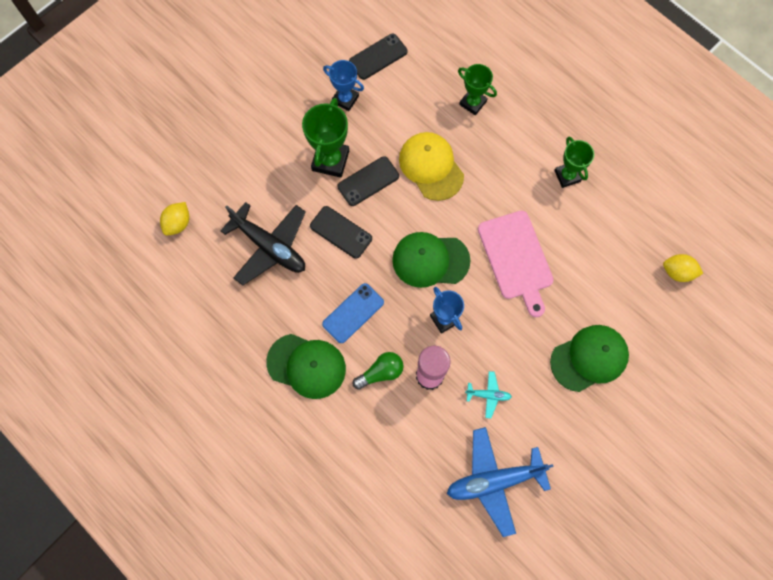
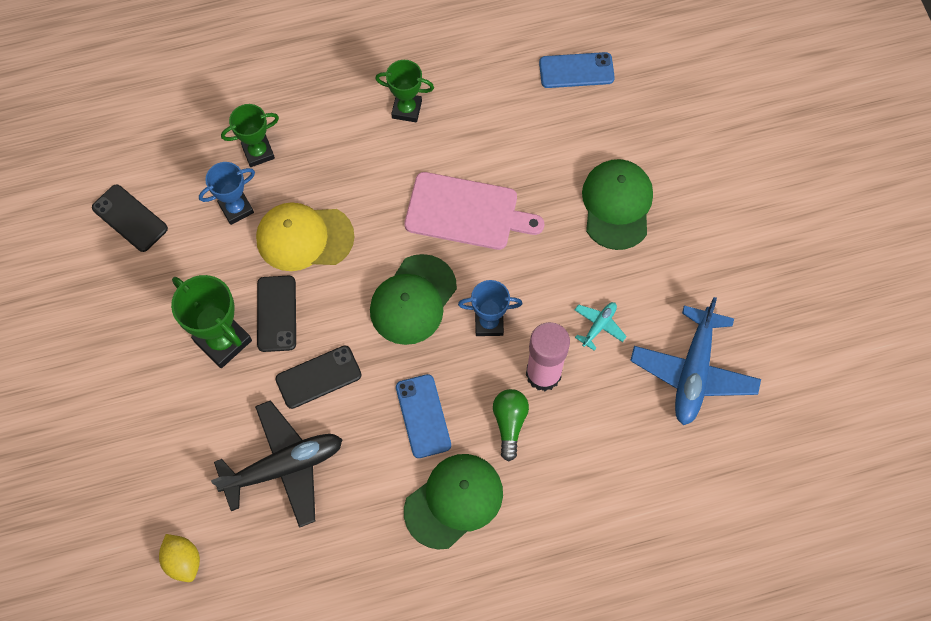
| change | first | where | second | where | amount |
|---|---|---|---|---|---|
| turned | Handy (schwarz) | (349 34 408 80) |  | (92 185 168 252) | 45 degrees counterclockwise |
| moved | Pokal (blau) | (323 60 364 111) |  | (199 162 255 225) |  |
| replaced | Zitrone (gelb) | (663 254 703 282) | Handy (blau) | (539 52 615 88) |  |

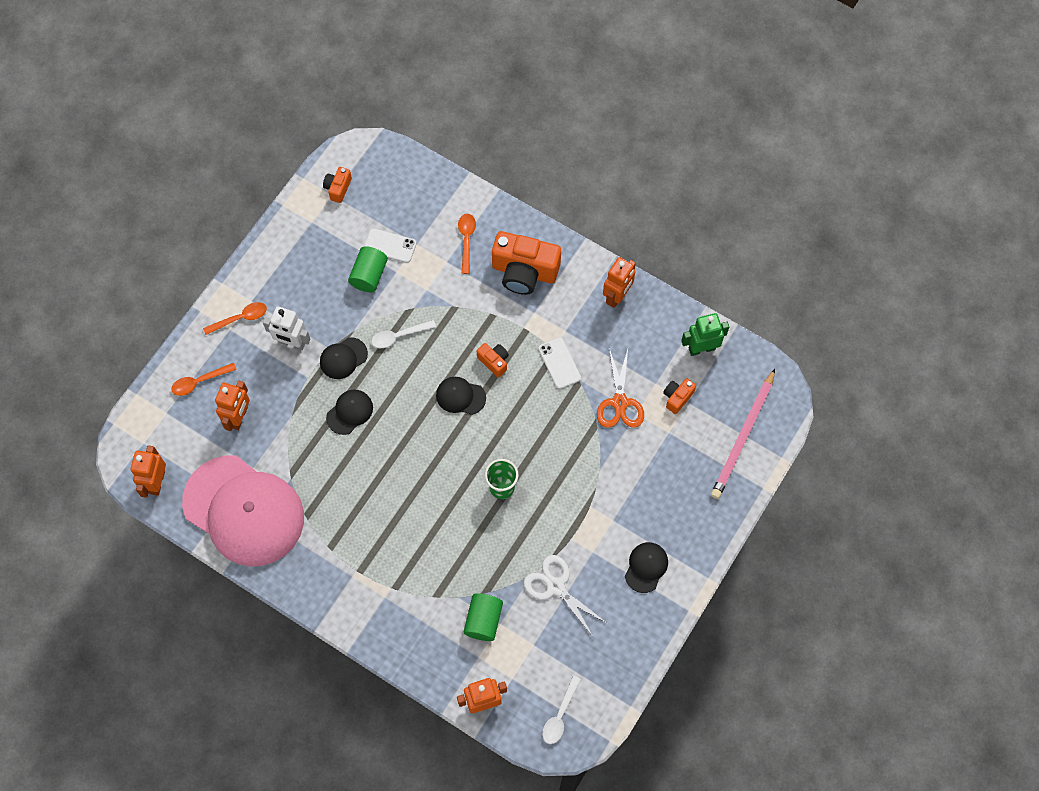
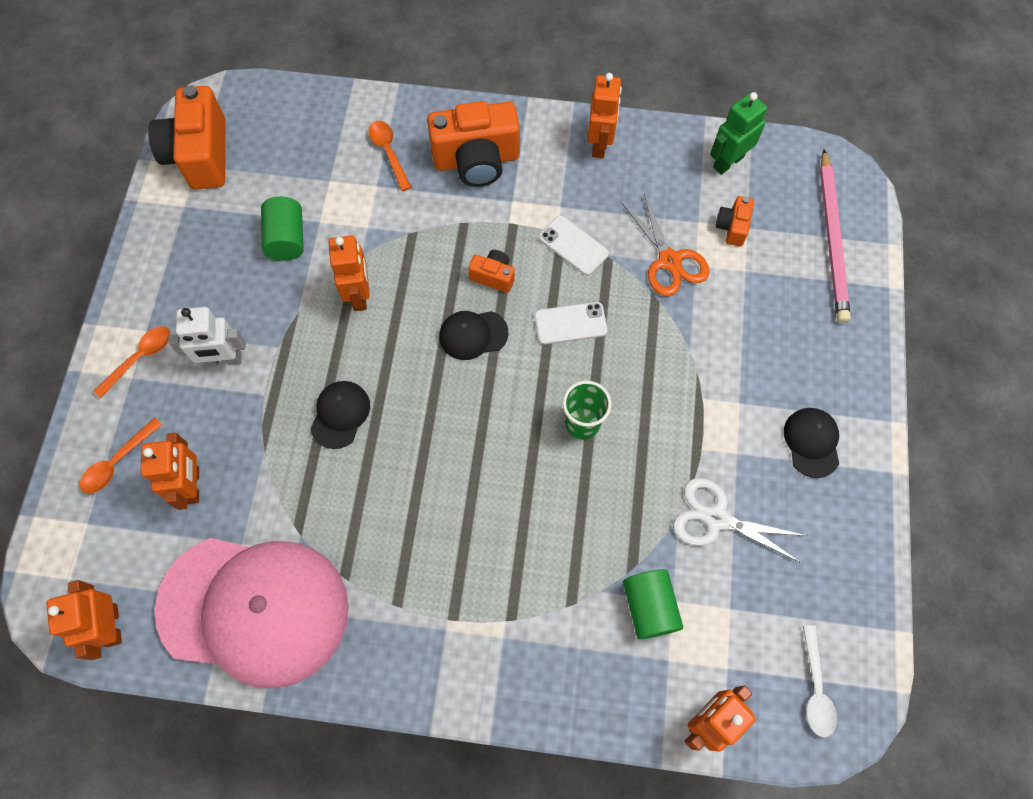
| change | first | where | second | where | amount |
|---|---|---|---|---|---|
| resized | Kamera (orange) | (323 167 352 203) |  | (148 85 225 190) | x2.09 |
| replaced | Löffel (weiß) | (372 320 436 348) | Roboter (orange) | (329 236 370 311) |  |
| moved | Handy (weiß) | (364 228 416 263) |  | (535 302 608 345) |  |
| removed | Kappe (schwarz) | (320 337 368 379) |  |  |  |

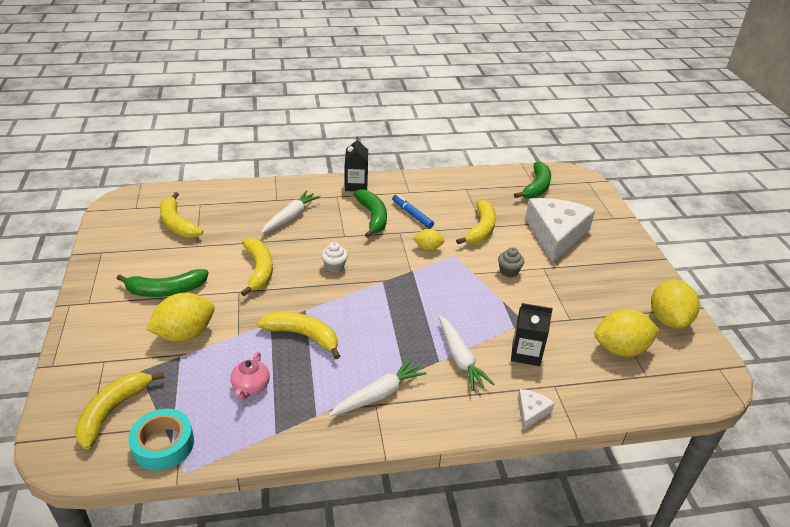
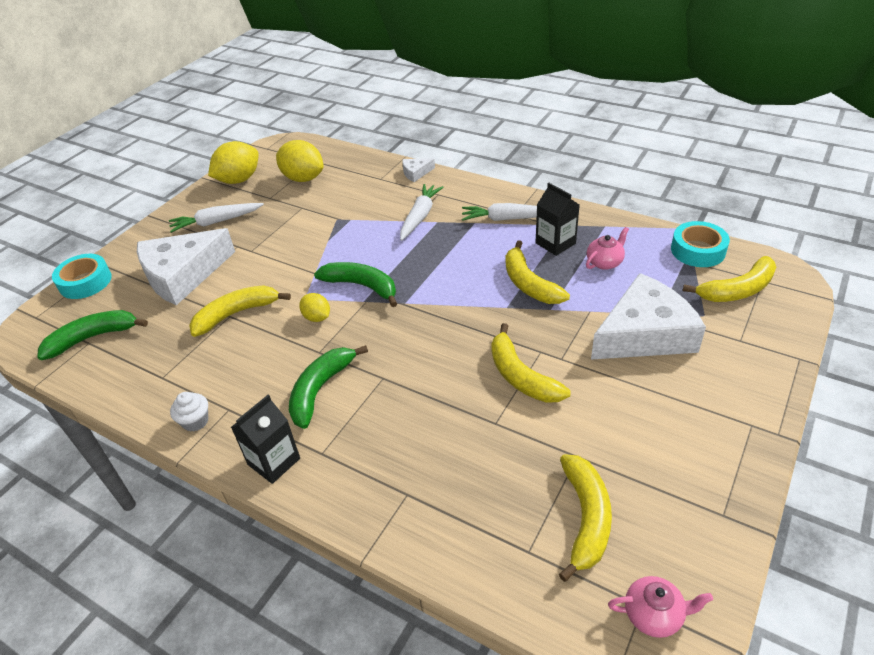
| change | first | where | second | where | amount |
|---|---|---|---|---|---|
| added |  |  | Klebeband (türkis) | (52 254 112 299) |  |
| moved | Karotte (weiß) | (261 191 321 234) |  | (169 203 264 233) |  |
| moved | Muffin (weiß) | (321 242 348 273) |  | (170 392 208 432) |  |
| moved | Banane (grün) | (116 269 209 297) |  | (314 262 397 307) |  |
| turned | Banane (gelb) | (241 238 273 296) |  | (491 323 571 403) | 60 degrees counterclockwise |
| moved | Getränkekarton (schwarz) | (511 303 553 366) |  | (536 183 580 256) |  |
| replaced | Zitrone (gelb) | (146 293 215 341) | Käse (weiß) | (591 273 706 360) |  |
| added |  |  | Teekanne (rosa) | (608 576 713 638) |  |
| removed | Filzstift (blau) | (392 194 434 229) |  |  |  |
| removed | Muffin (grau) | (498 247 524 277) |  |  |  |

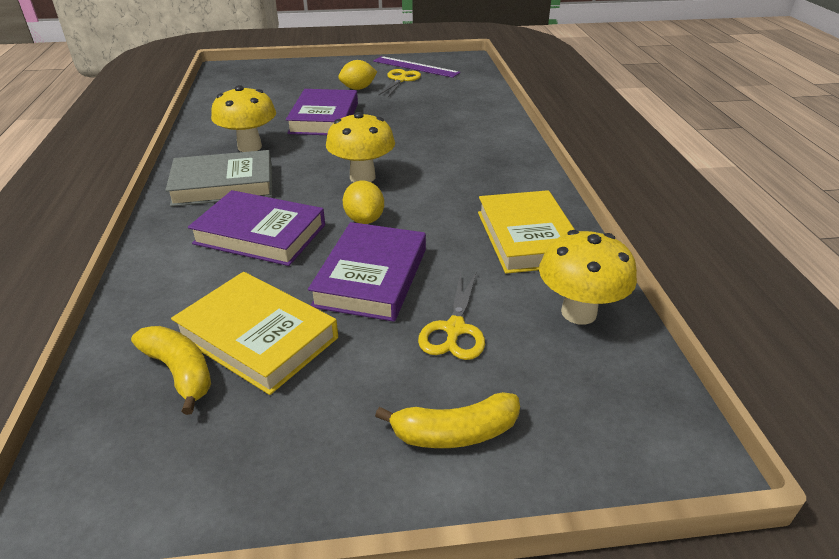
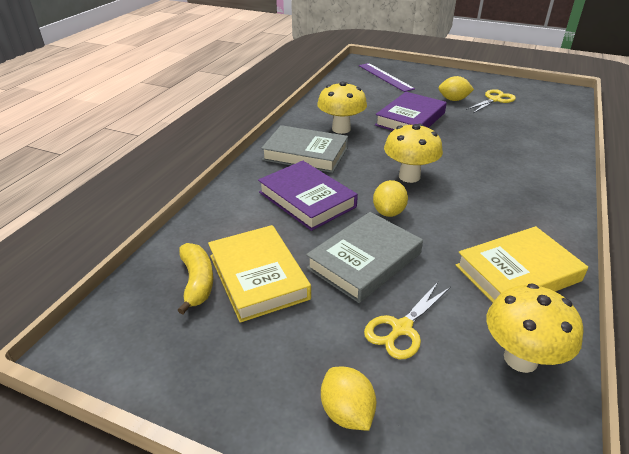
| change | first | where | second | where | amount |
|---|---|---|---|---|---|
| recoloured | Buch (lila) | (308 222 426 322) | Buch (grau) | (306 212 423 303) |  |
| replaced | Banane (gelb) | (375 392 520 448) | Zitrone (gelb) | (321 367 377 431) |  |
| moved | Lineal (lila) | (373 56 461 78) |  | (359 63 415 92) |  |
| turned | Buch (gelb) | (478 190 575 274) |  | (456 226 588 303) | 45 degrees clockwise |

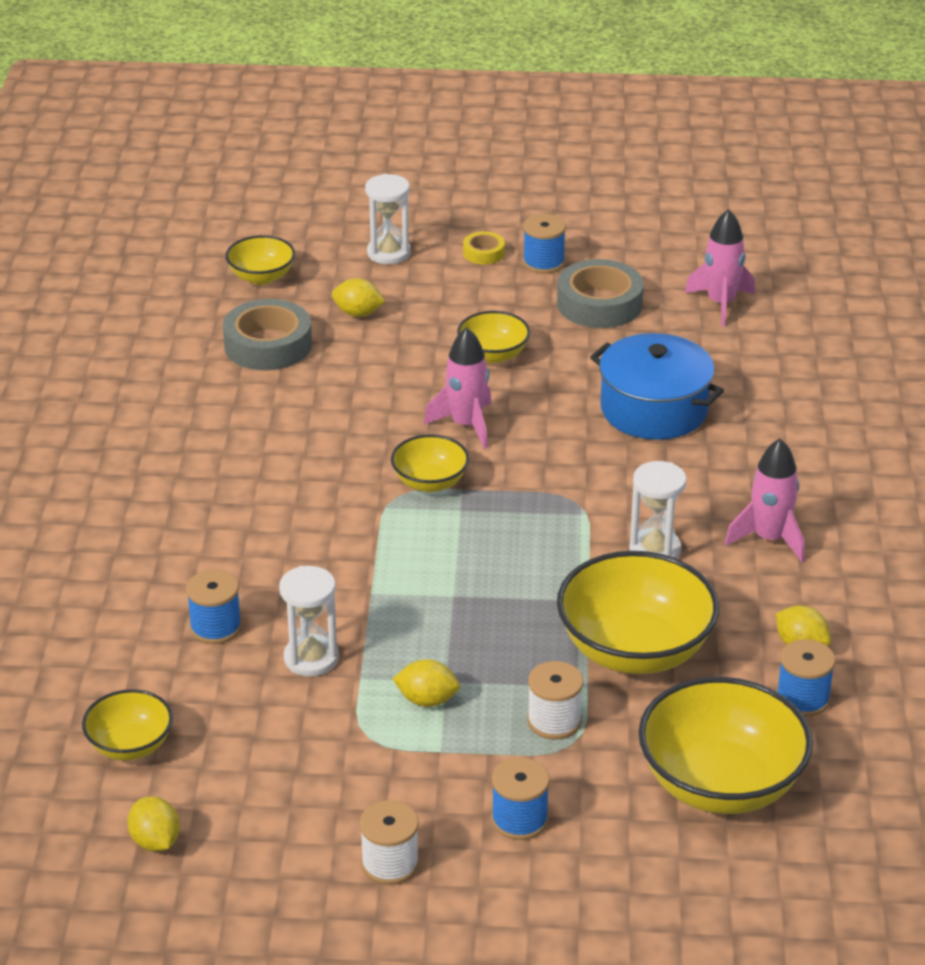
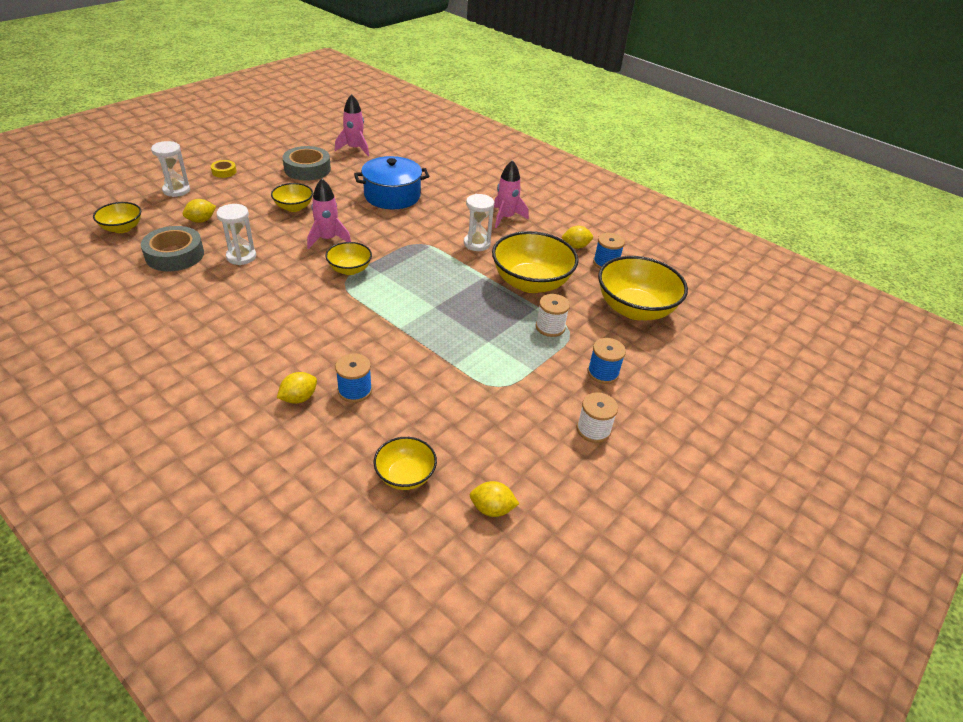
| change | first | where | second | where | amount |
|---|---|---|---|---|---|
| moved | Sanduhr (weiß) | (279 566 339 676) |  | (216 204 256 265) |  |
| moved | Zitrone (gelb) | (393 659 460 707) |  | (277 372 317 403) |  |
| removed | Garnrolle (blau) | (523 214 566 274) |  |  |  |

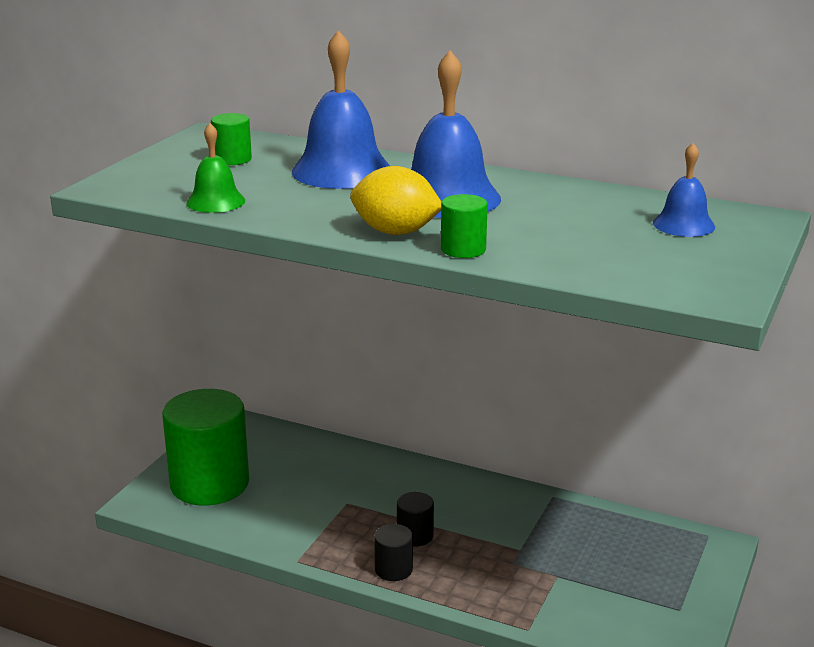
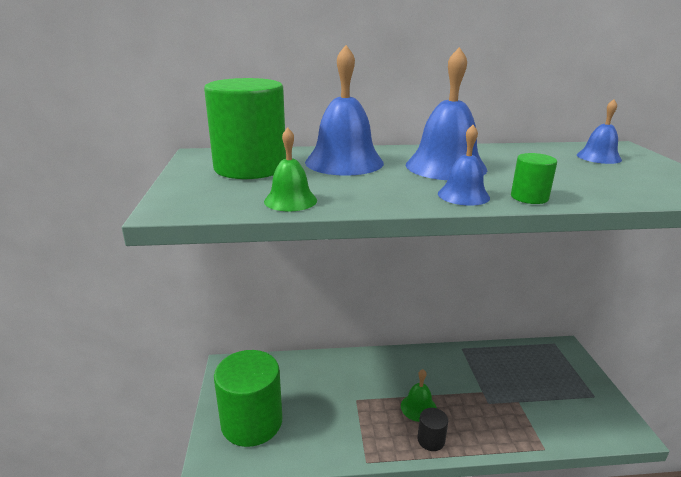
| change | first | where | second | where | amount |
|---|---|---|---|---|---|
| resized | Vollzylinder (grün) | (211 113 252 165) |  | (204 78 286 179) | x2.29 |
| replaced | Vollzylinder (schwarz) | (397 492 434 547) | Glocke (grün) | (401 369 437 422) |  |
| replaced | Zitrone (gelb) | (350 166 442 235) | Glocke (blau) | (438 125 490 206) |  |

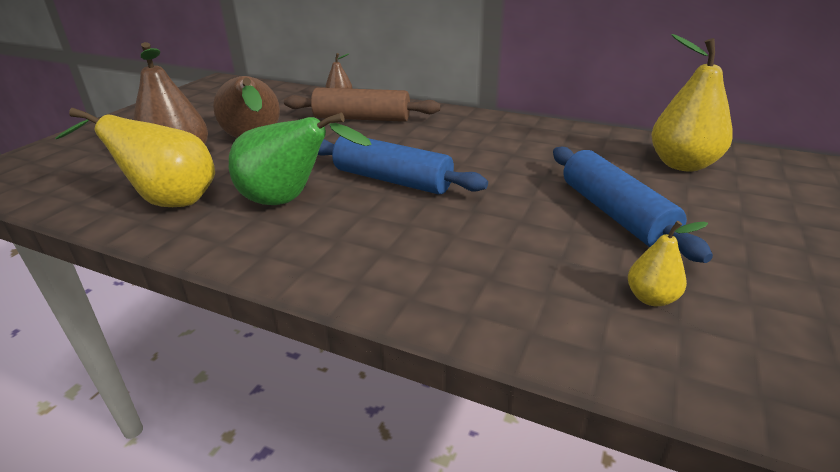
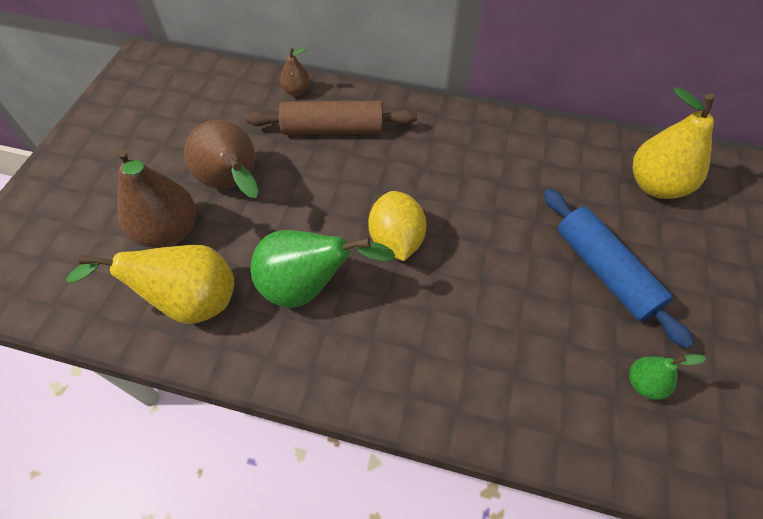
| change | first | where | second | where | amount |
|---|---|---|---|---|---|
| replaced | Nudelholz (blau) | (318 136 488 194) | Zitrone (gelb) | (368 191 426 261) |  |
| recoloured | Birne (gelb) | (628 221 708 306) | Birne (grün) | (629 354 706 400) |  |

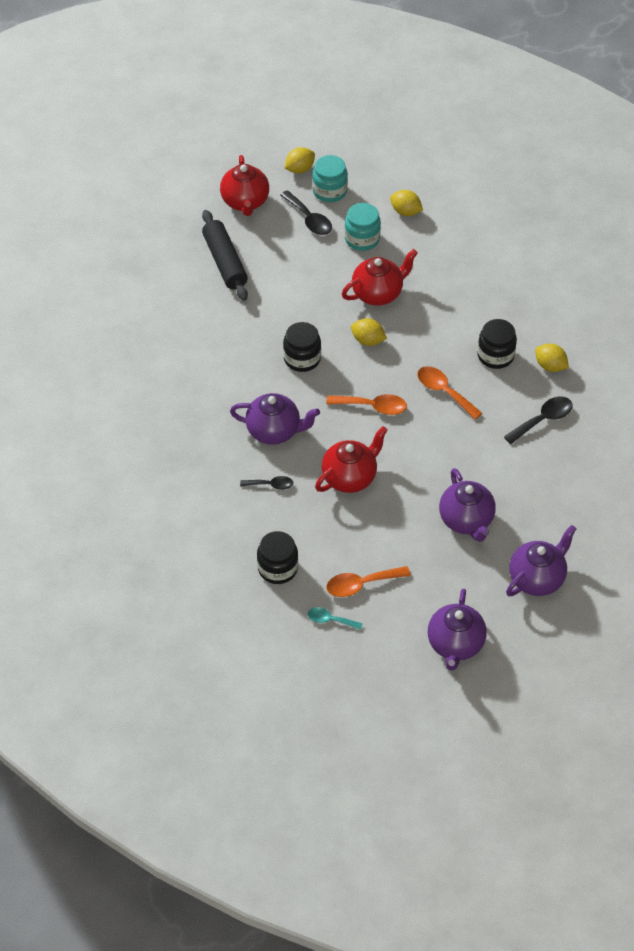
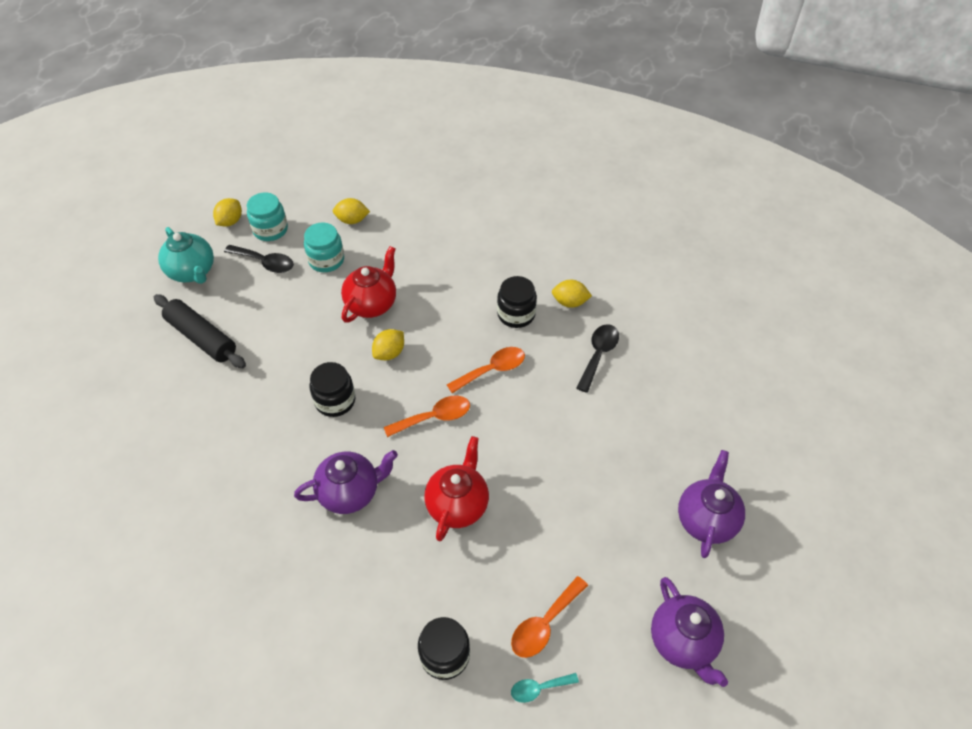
| change | first | where | second | where | amount |
|---|---|---|---|---|---|
| recoloured | Teekanne (rot) | (220 155 269 216) | Teekanne (türkis) | (158 227 214 284) |  |
| turned | Zitrone (gelb) | (351 318 387 346) |  | (372 329 404 360) | 45 degrees counterclockwise |
| turned | Löffel (orange) | (417 366 482 419) |  | (447 347 525 393) | 135 degrees clockwise |
| removed | Löffel (schwarz) | (240 476 293 490) |  |  |  |
| removed | Teekanne (lila) | (439 468 496 542) |  |  |  |

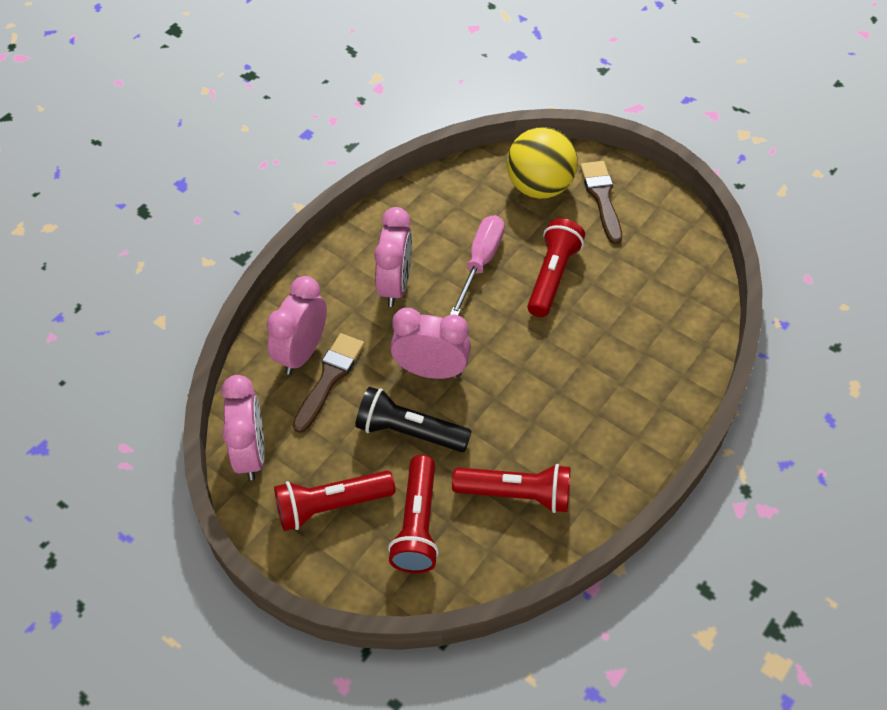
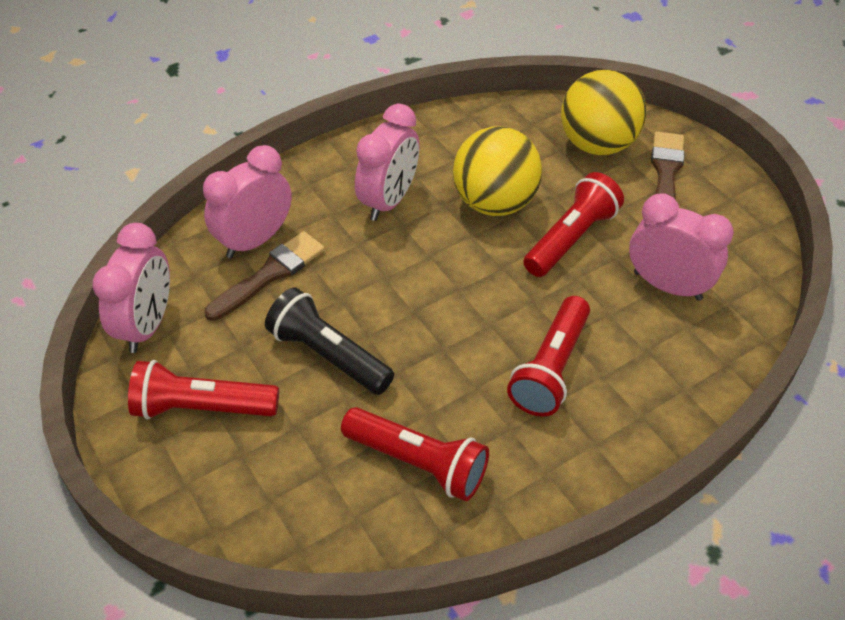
| change | first | where | second | where | amount |
|---|---|---|---|---|---|
| replaced | Schraubenzieher (rosa) | (450 215 504 315) | Ball (gelb) | (453 126 542 216) |  |
| moved | Taschenlampe (rot) | (388 455 439 573) |  | (507 296 590 416) |  |
| moved | Wecker (rosa) | (390 308 471 379) |  | (629 193 734 301) |  |

